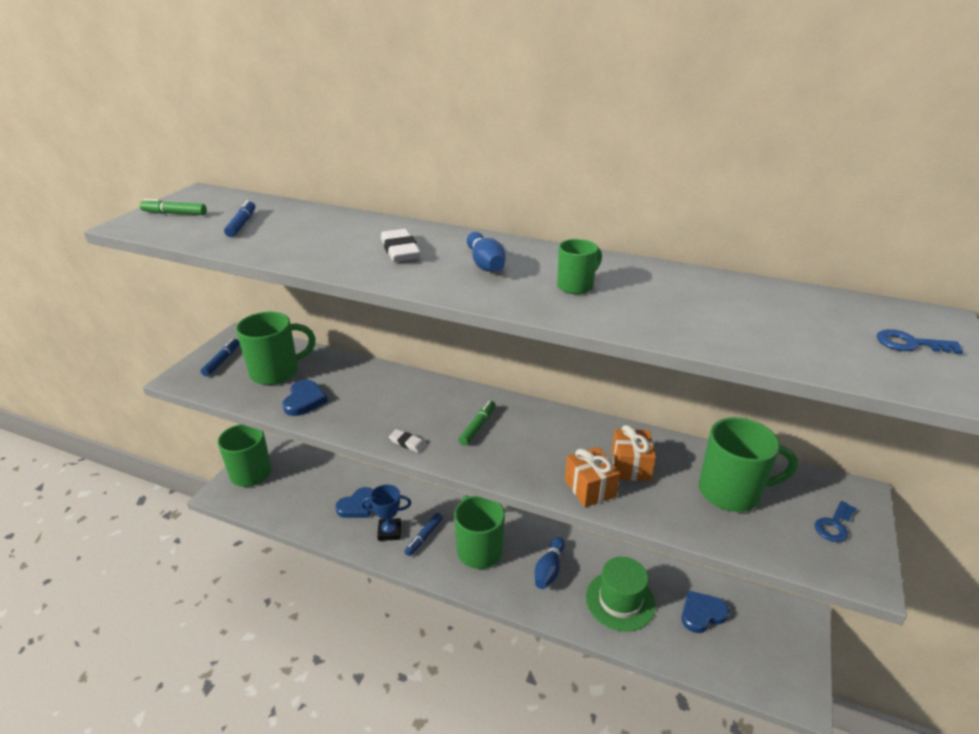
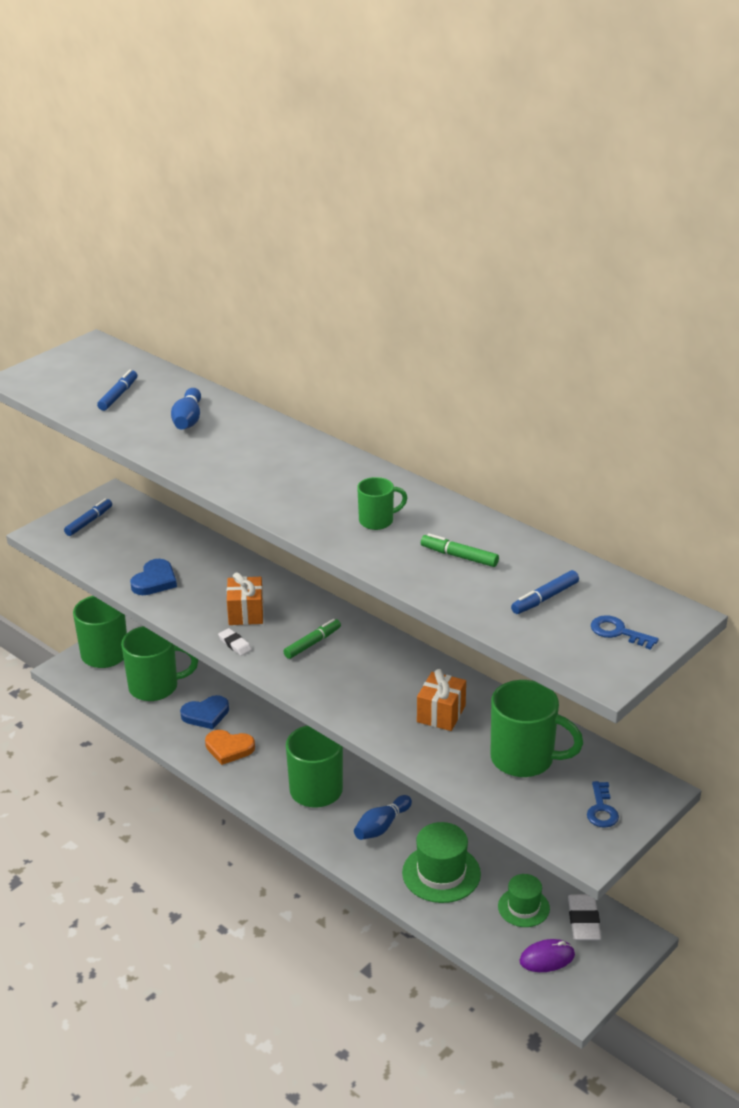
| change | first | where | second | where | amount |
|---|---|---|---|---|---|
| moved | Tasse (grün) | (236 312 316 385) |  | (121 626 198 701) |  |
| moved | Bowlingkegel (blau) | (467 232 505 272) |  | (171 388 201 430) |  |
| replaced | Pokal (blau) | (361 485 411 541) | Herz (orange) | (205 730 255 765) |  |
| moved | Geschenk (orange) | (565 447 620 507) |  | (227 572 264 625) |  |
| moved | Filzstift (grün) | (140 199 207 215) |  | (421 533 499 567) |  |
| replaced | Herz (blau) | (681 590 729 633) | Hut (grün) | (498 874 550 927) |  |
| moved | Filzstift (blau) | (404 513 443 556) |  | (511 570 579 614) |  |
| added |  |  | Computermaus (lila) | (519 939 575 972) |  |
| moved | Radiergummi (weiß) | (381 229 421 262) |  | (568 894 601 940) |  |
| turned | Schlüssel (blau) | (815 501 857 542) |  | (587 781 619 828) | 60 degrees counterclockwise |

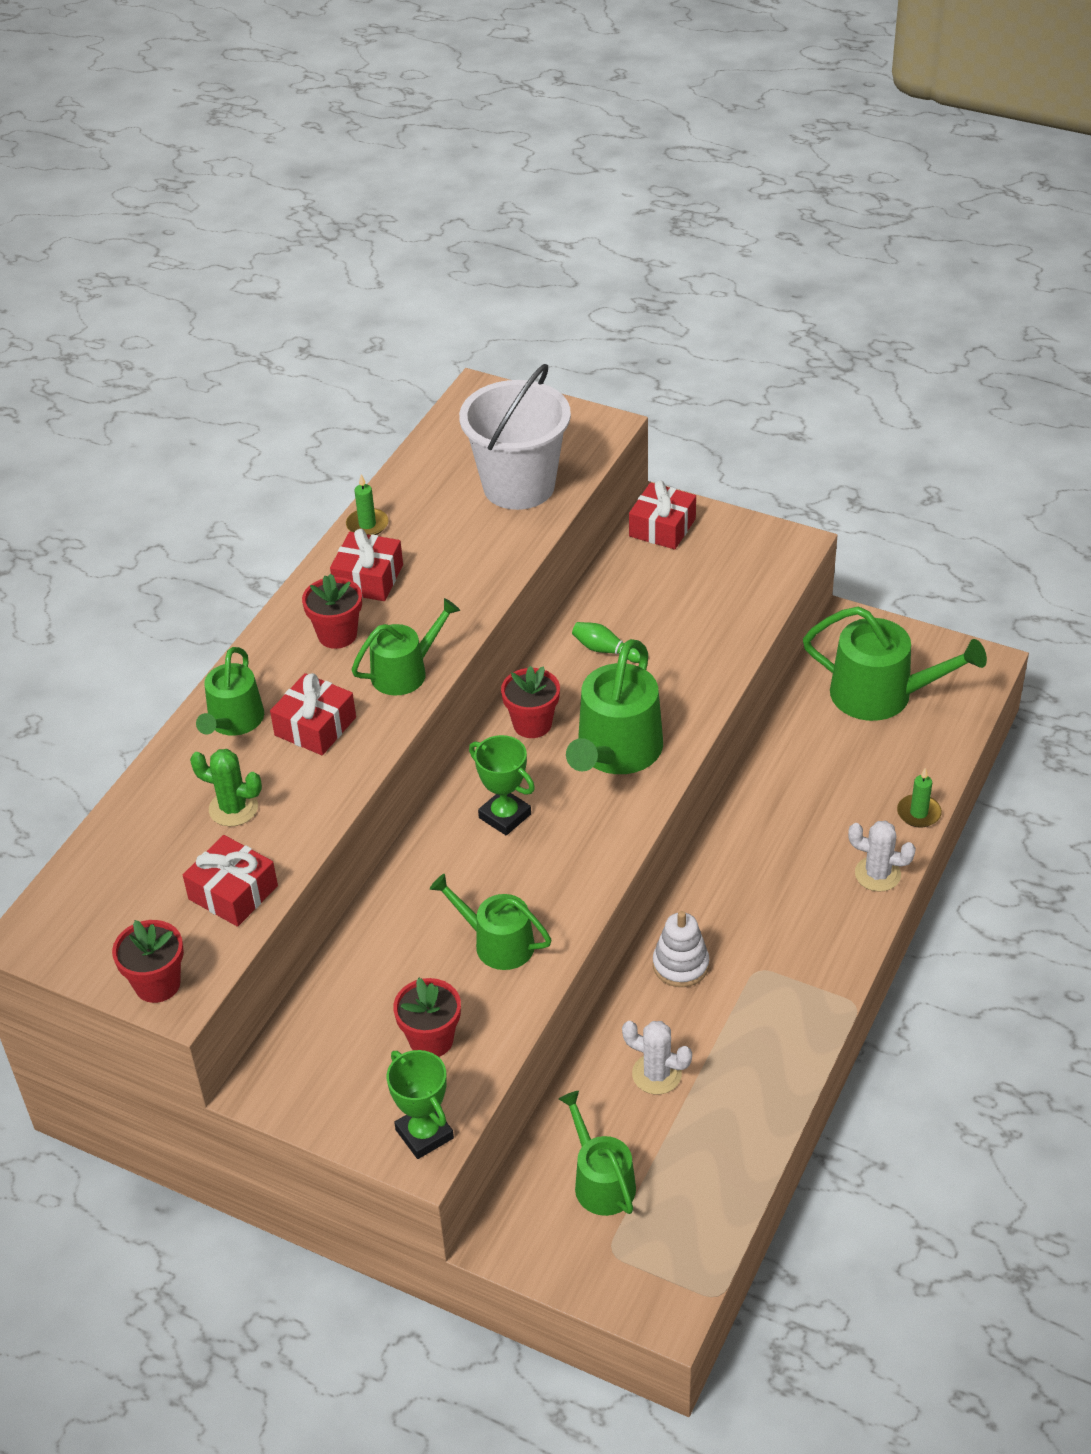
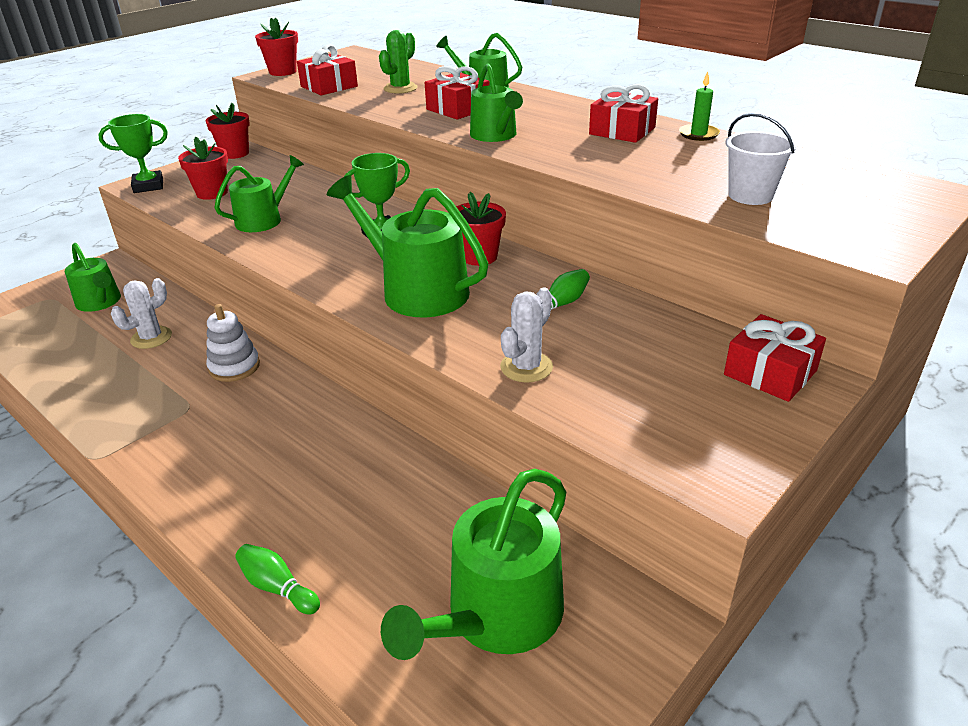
| change | first | where | second | where | amount |
|---|---|---|---|---|---|
| turned | Gießkanne (grün) | (559 1091 636 1216) |  | (65 243 121 312) | 60 degrees clockwise |
| moved | Blumentopf (rot) | (302 574 362 649) |  | (206 103 250 159) |  |
| replaced | Kerze (grün) | (897 768 942 828) | Bowlingkegel (grün) | (235 544 320 614) |  |
| moved | Kaktus (weiß) | (848 821 916 892) |  | (500 287 553 383) |  |
| resized | Eimer (weiß) | (459 364 571 510) |  | (726 113 796 205) | x0.53 |

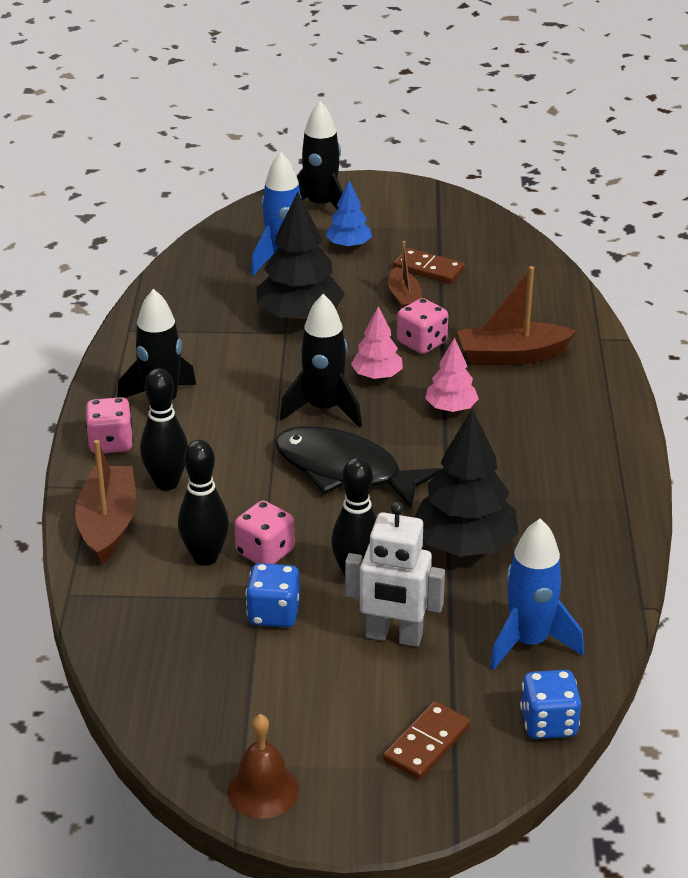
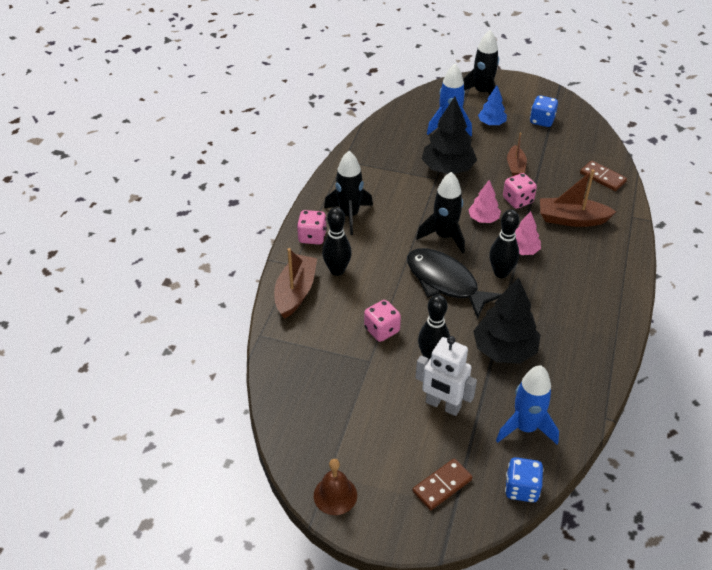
| change | first | where | second | where | amount |
|---|---|---|---|---|---|
| moved | Bowlingkegel (schwarz) | (178 440 229 566) |  | (489 210 519 278) |  |
| moved | Spielwürfel (blau) | (246 563 300 627) |  | (530 95 558 127) |  |
| moved | Dominostein (braun) | (394 248 465 284) |  | (580 160 627 191) |  |

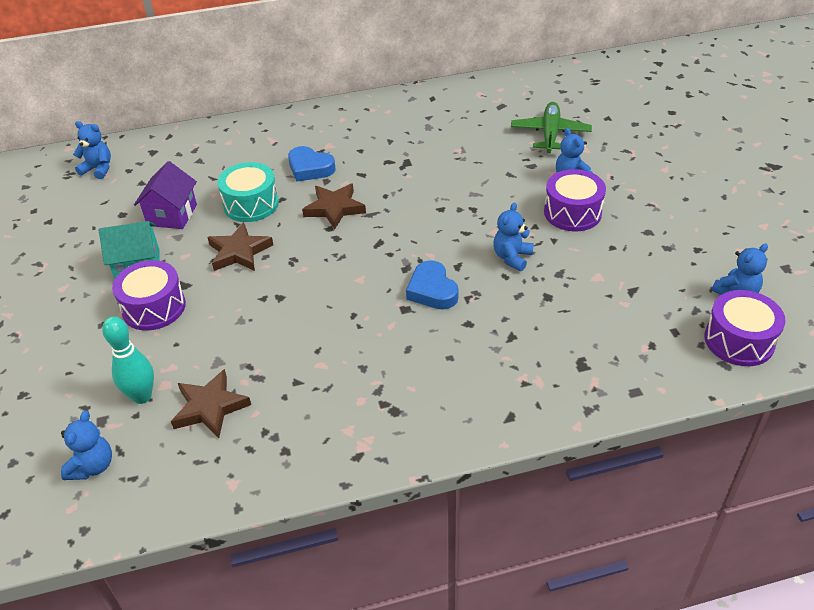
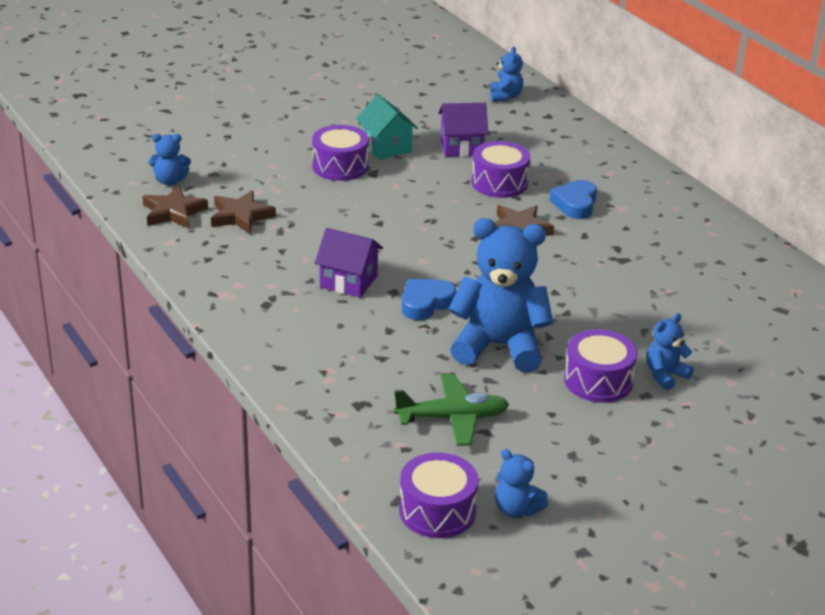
| change | first | where | second | where | amount |
|---|---|---|---|---|---|
| moved | Stern (braun) | (207 222 273 271) |  | (142 186 208 229) |  |
| added |  |  | Haus (lila) | (315 228 383 298) |  |
| moved | Flugzeug (grün) | (511 102 592 153) |  | (394 374 510 446) |  |
| resized | Teddybär (blau) | (493 203 534 271) |  | (448 218 553 372) | x2.11 |
| recoloured | Trommel (türkis) | (217 162 279 222) | Trommel (lila) | (471 141 530 198) |  |
| removed | Bowlingkegel (türkis) | (102 316 154 404) |  |  |  |

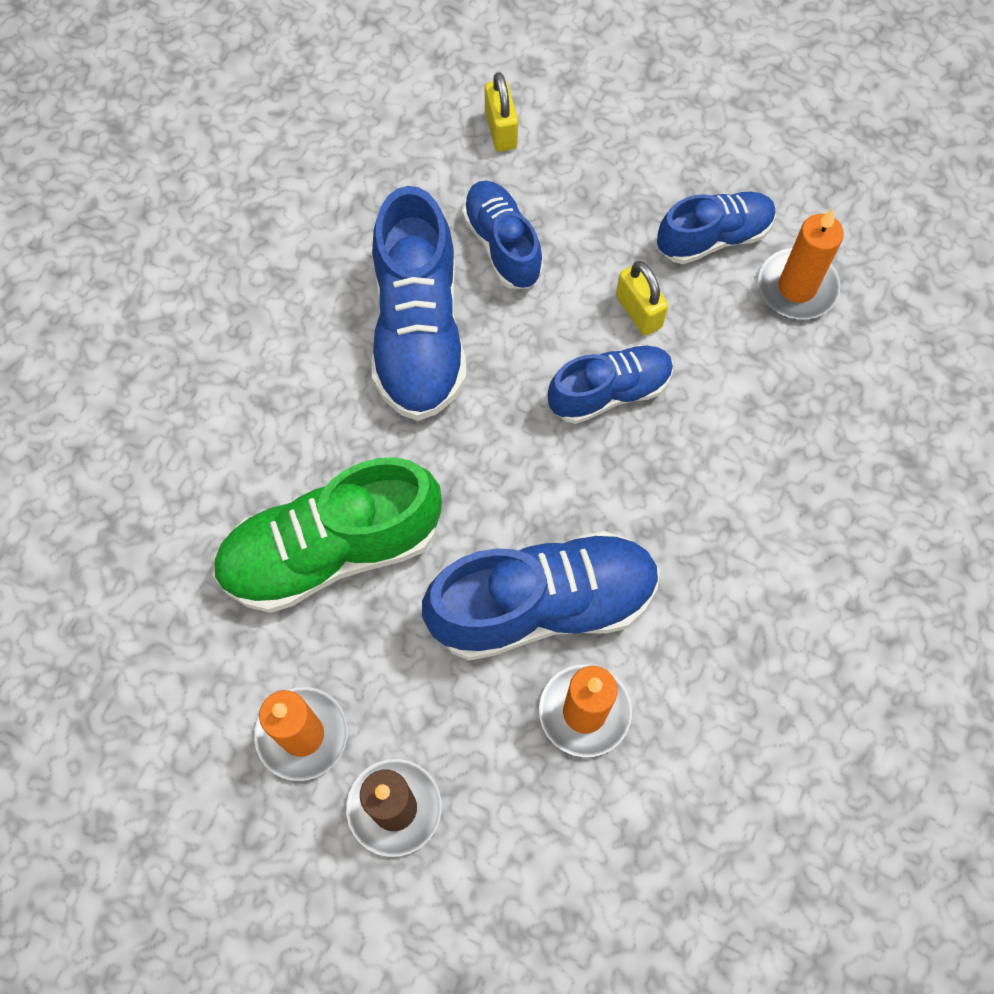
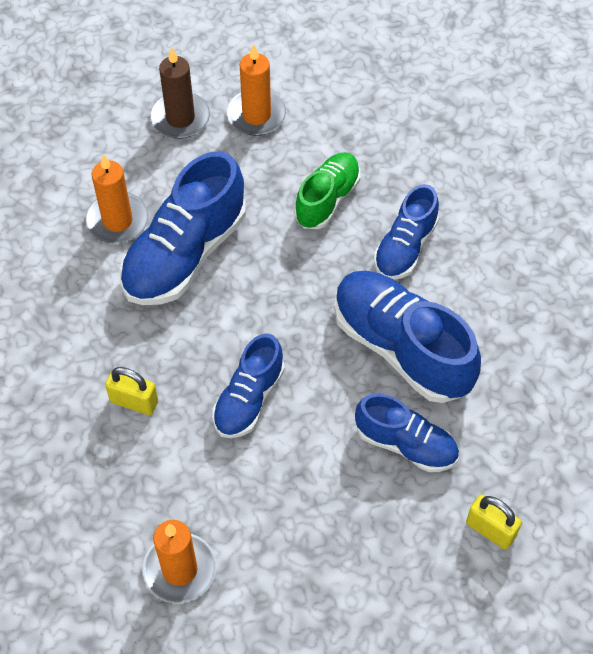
| change | first | where | second | where | amount |
|---|---|---|---|---|---|
| moved | Vorhängeschloss (gelb) | (616 261 668 336) |  | (105 367 158 415) |  |
| resized | Schuh (grün) | (212 457 442 613) |  | (294 152 360 229) | x0.60 |
| moved | Schuh (blau) | (657 191 776 264) |  | (374 184 439 280) |  |

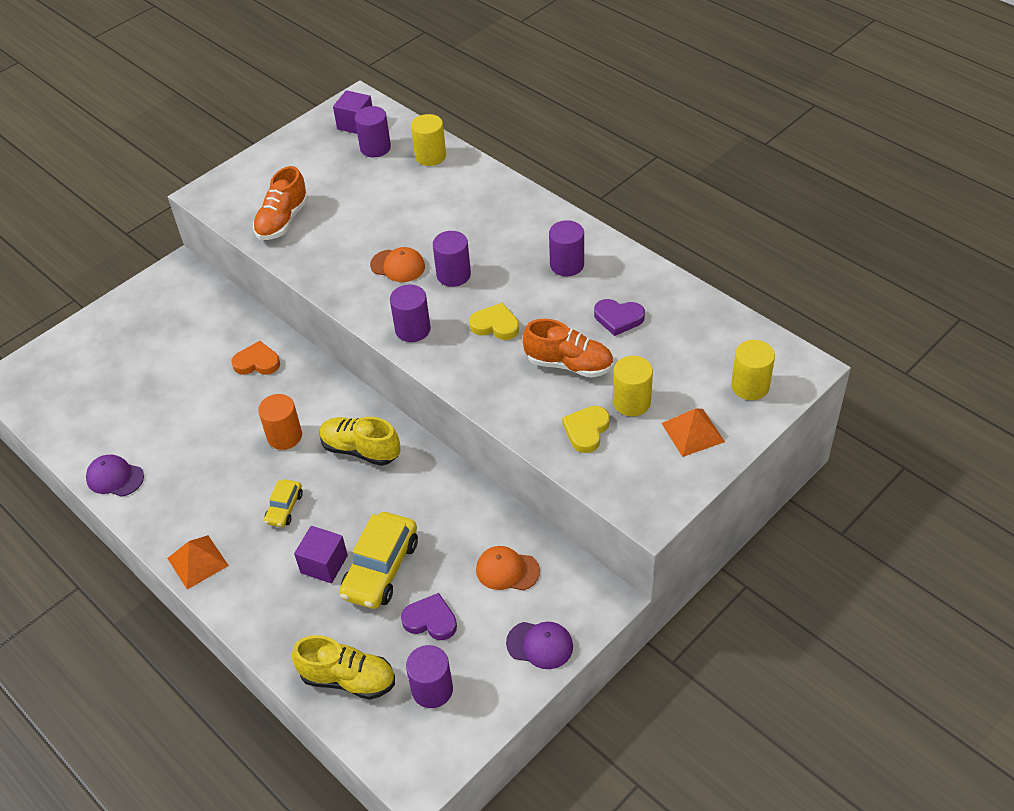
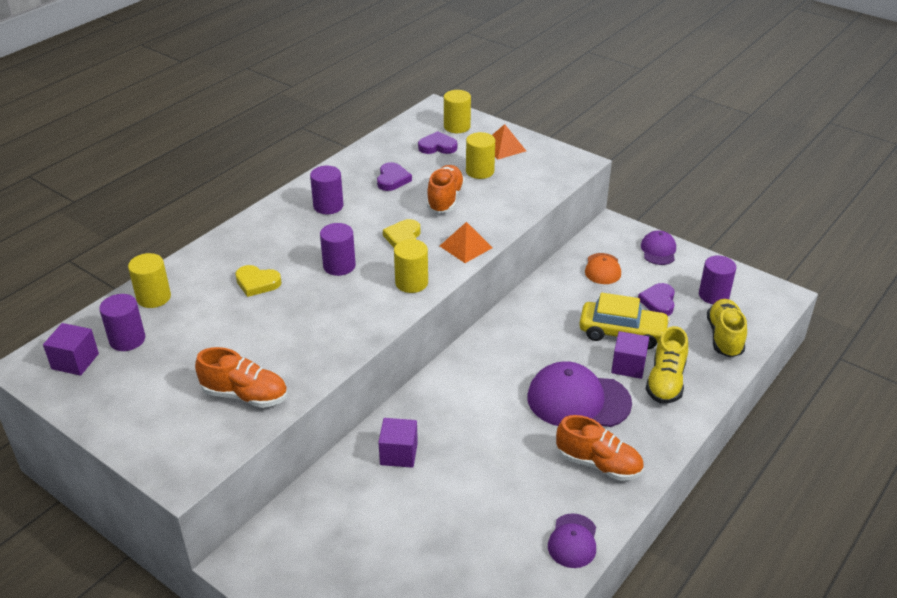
| change | first | where | second | where | amount |
|---|---|---|---|---|---|
| moved | Herz (gelb) | (562 406 610 453) |  | (235 265 282 297) |  |
| replaced | Herz (orange) | (232 341 280 375) | Kubus (lila) | (378 418 418 468) |  |
| recoloured | Vollzylinder (lila) | (390 285 431 342) | Vollzylinder (gelb) | (394 239 428 293) |  |
| added |  |  | Herz (lila) | (418 131 457 154) |  |
| moved | Pyramide (orange) | (167 535 229 590) |  | (440 222 493 263) |  |
| replaced | Auto (gelb) | (264 479 303 527) | Kappe (lila) | (527 361 632 427) |  |
| added |  |  | Schuh (orange) | (556 415 644 481) |  |
| moved | Schuh (gelb) | (319 417 400 466) |  | (646 326 688 404) |  |
| removed | Vollzylinder (orange) | (258 394 302 450) |  |  |  |
| removed | Kappe (orange) | (370 247 425 282) |  |  |  |

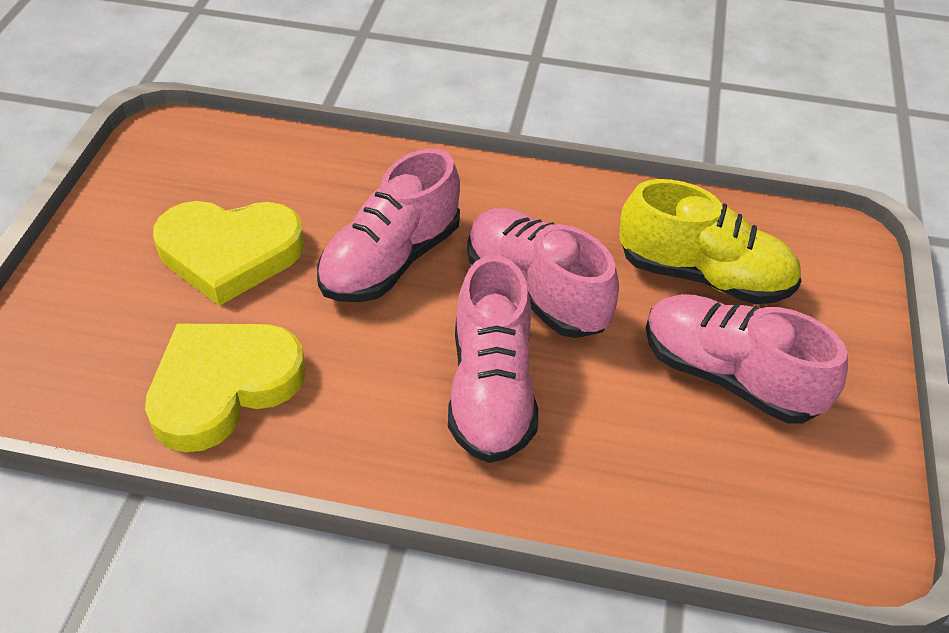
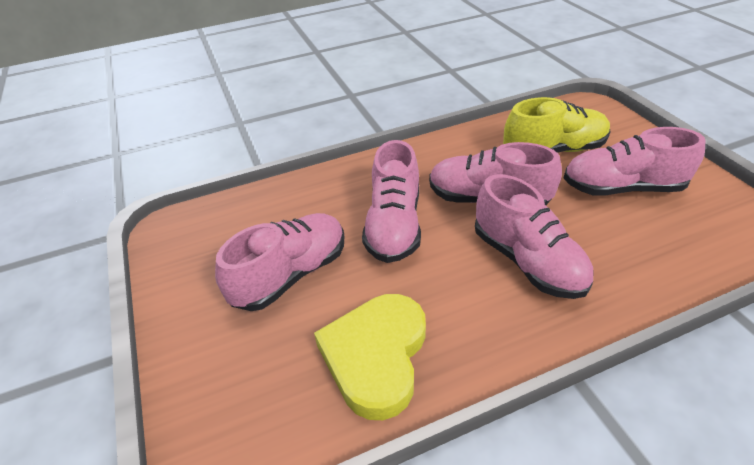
| change | first | where | second | where | amount |
|---|---|---|---|---|---|
| replaced | Herz (gelb) | (153 201 304 306) | Schuh (rosa) | (215 213 344 311) |  |

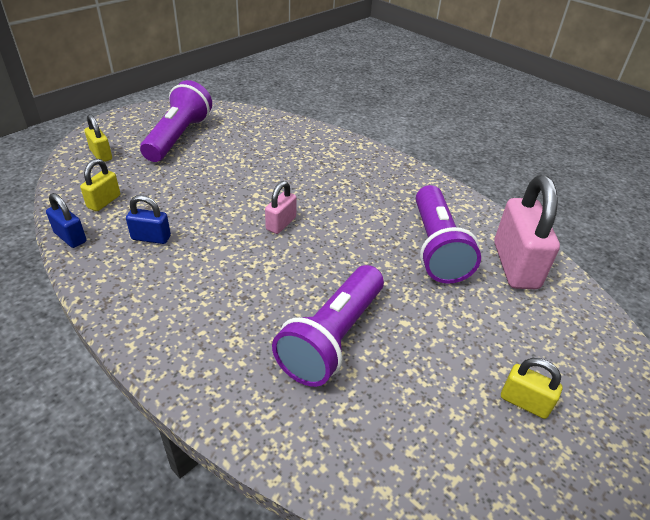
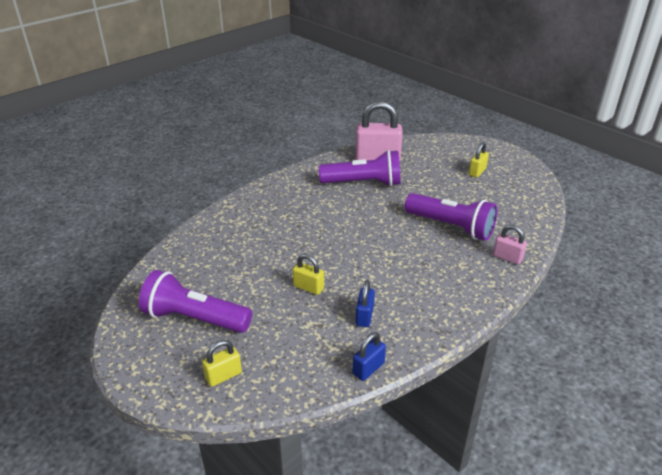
| change | first | where | second | where | amount |
|---|---|---|---|---|---|
| moved | Vorhängeschloss (gelb) | (80 159 120 211) |  | (293 254 324 295) |  |
| moved | Vorhängeschloss (rosa) | (265 181 297 234) |  | (493 225 527 264) |  |

